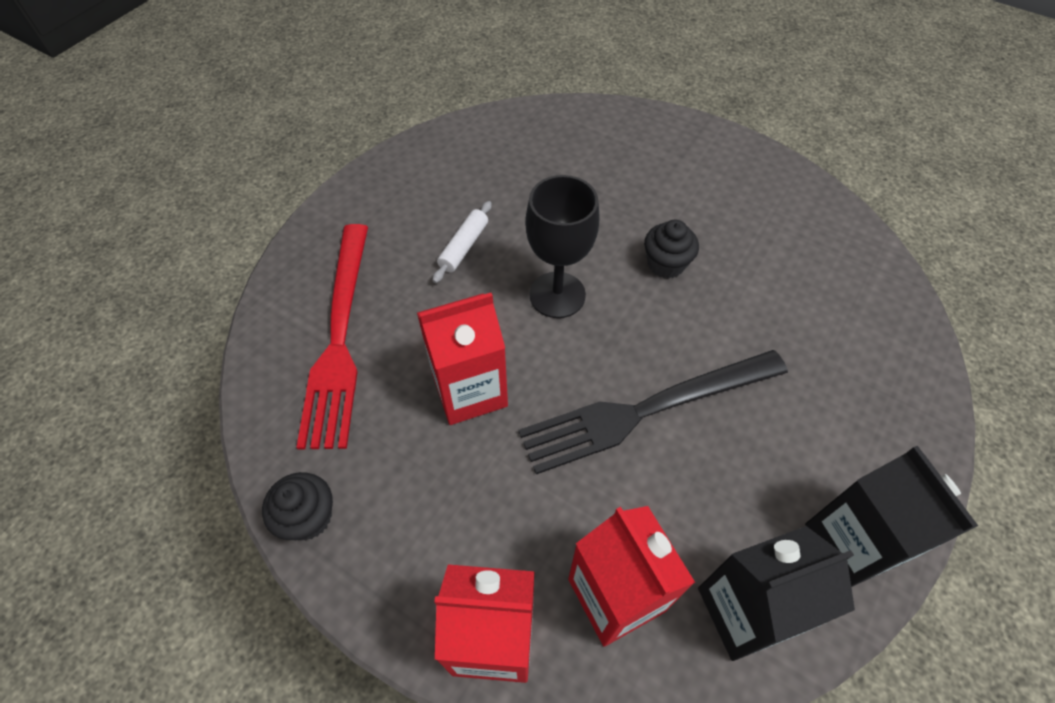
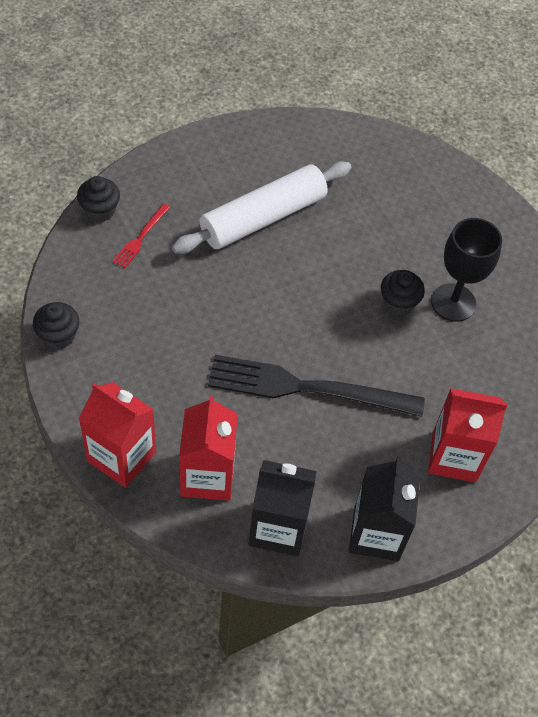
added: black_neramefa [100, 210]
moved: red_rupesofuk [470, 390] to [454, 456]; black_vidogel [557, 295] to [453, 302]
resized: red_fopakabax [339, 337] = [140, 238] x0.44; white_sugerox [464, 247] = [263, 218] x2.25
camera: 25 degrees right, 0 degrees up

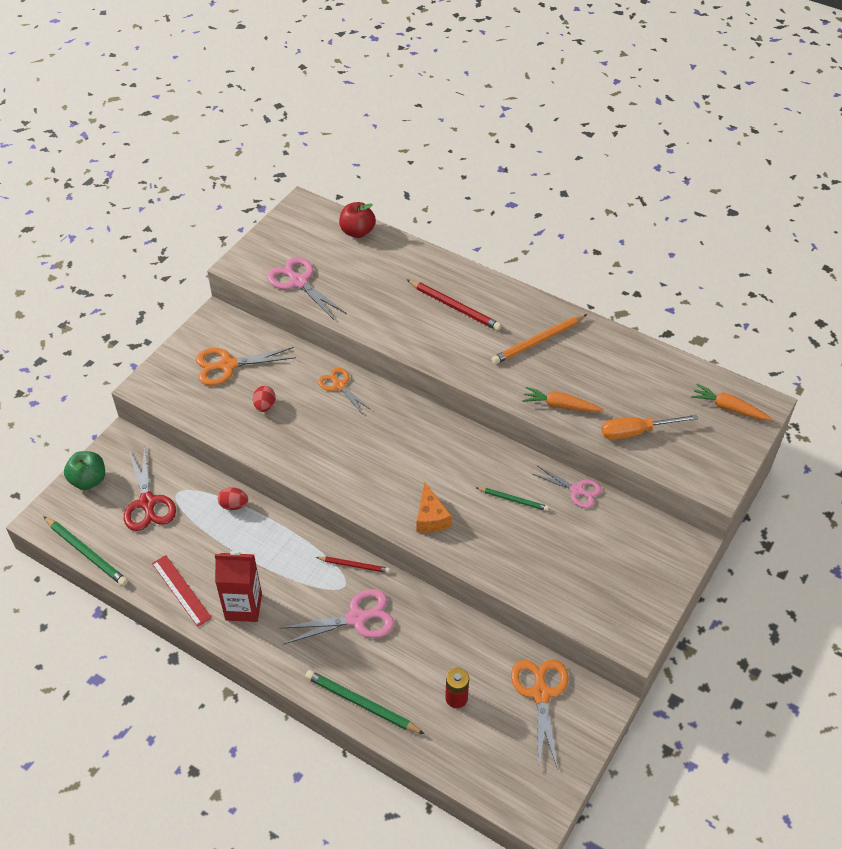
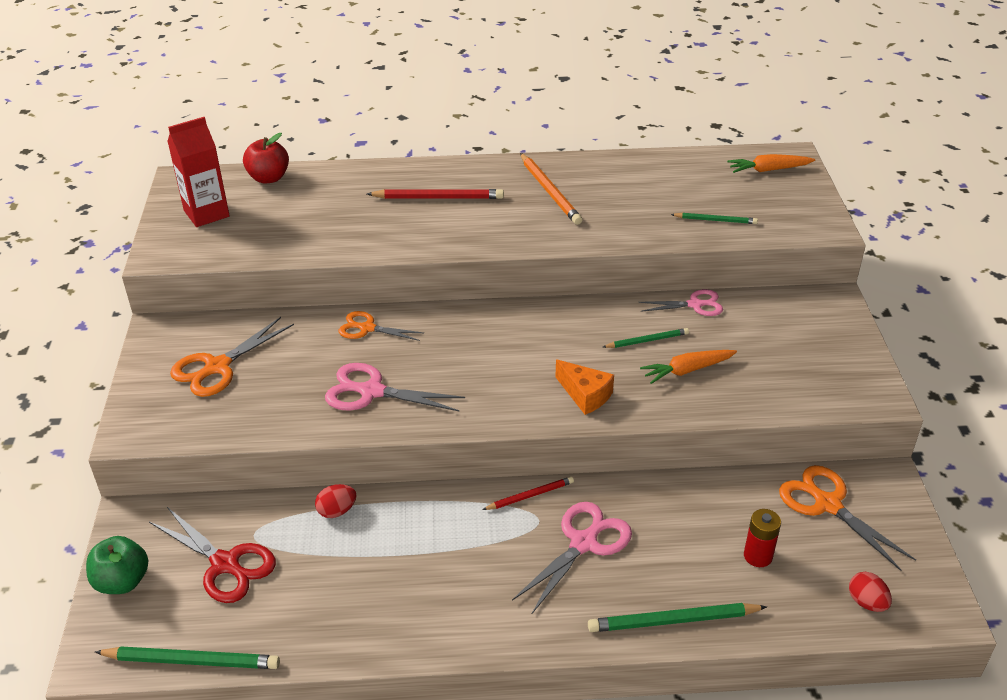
removed: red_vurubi [181, 590]
moved: red_rupesofuk [243, 607] to [206, 213]; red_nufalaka [265, 406] to [866, 602]; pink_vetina [299, 282] to [372, 391]; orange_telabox [560, 405] to [687, 370]
replaced: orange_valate [636, 432] to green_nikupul [715, 220]
turned: orange_nikupul [538, 341] = [550, 191] 45 degrees counterclockwise
camera: 35 degrees left, 10 degrees down

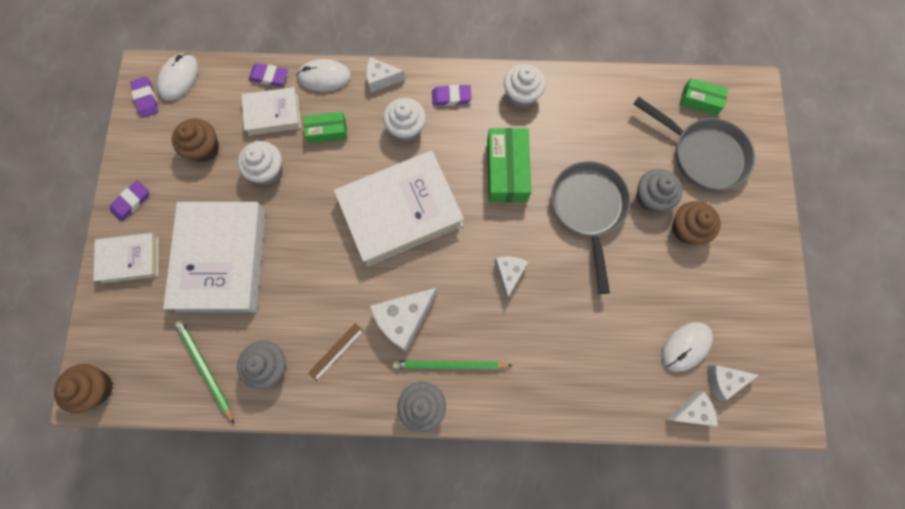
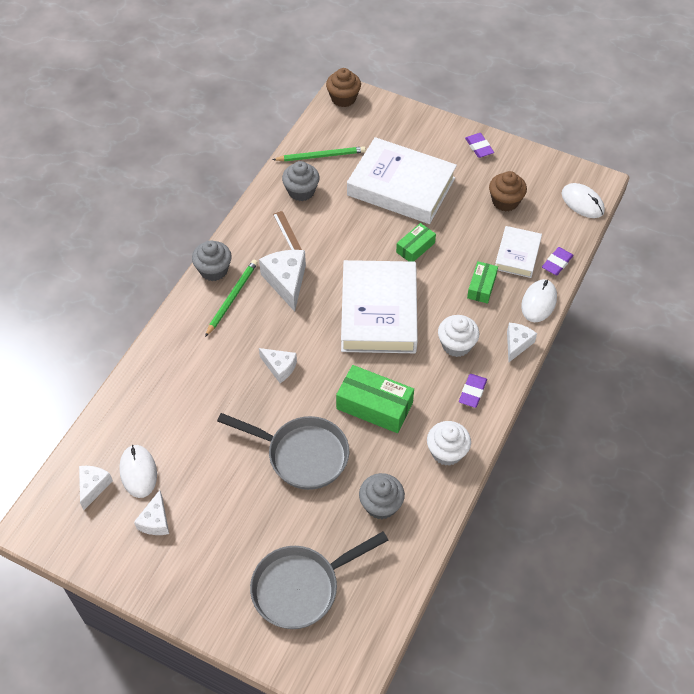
removed: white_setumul [130, 259]; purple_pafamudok [146, 99]; white_neramefa [267, 170]; brown_neramefa [686, 229]
moved: grey_neramefa [651, 197] to [381, 505]; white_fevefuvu [691, 411] to [155, 521]; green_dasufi [699, 101] to [415, 247]
camera: 115 degrees right, 20 degrees down

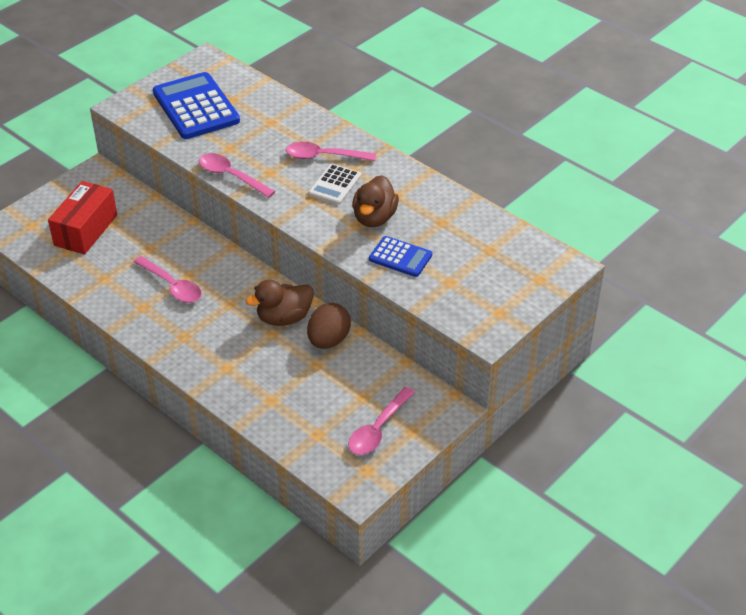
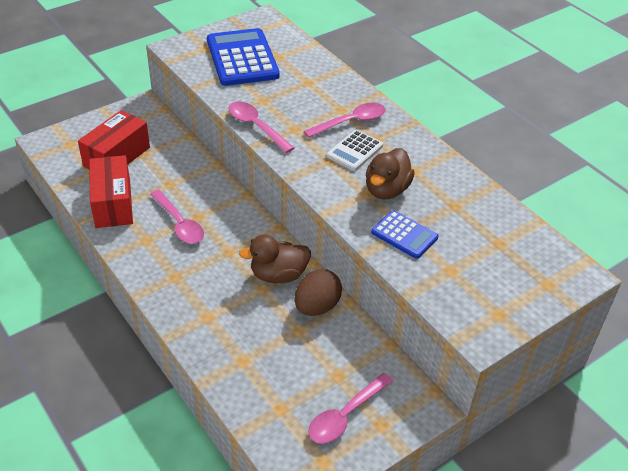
added: red_dasufi [113, 204]
turned: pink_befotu [324, 156] = [351, 122] 135 degrees clockwise
camera: 10 degrees right, 0 degrees up

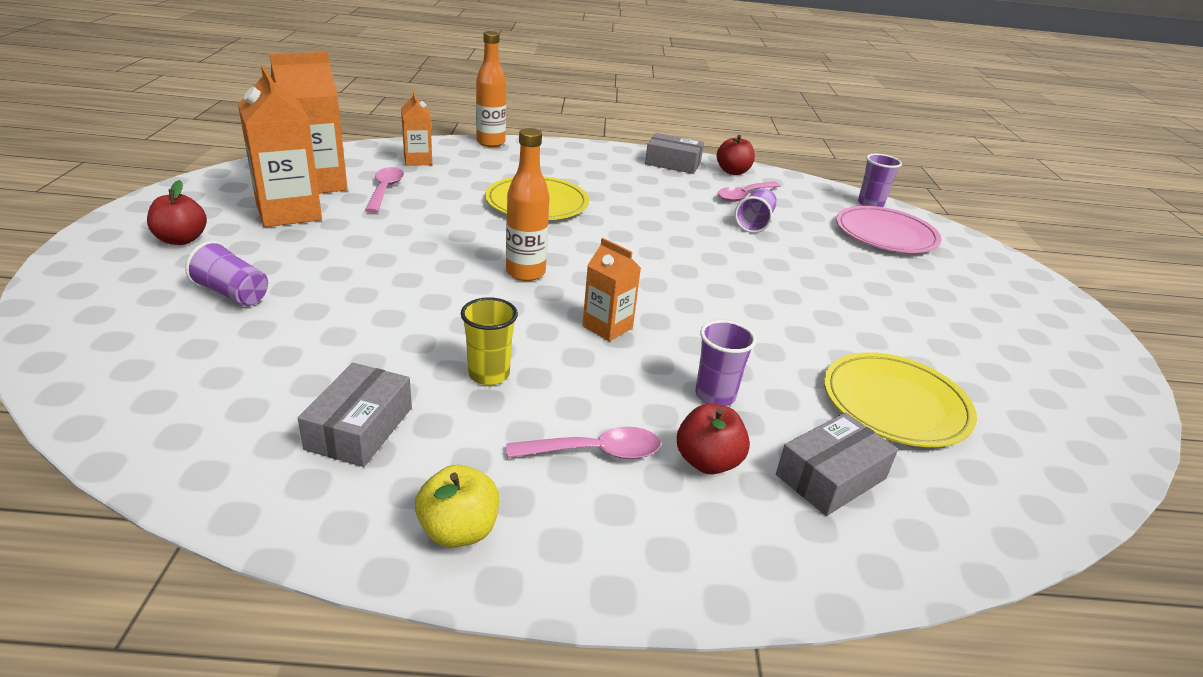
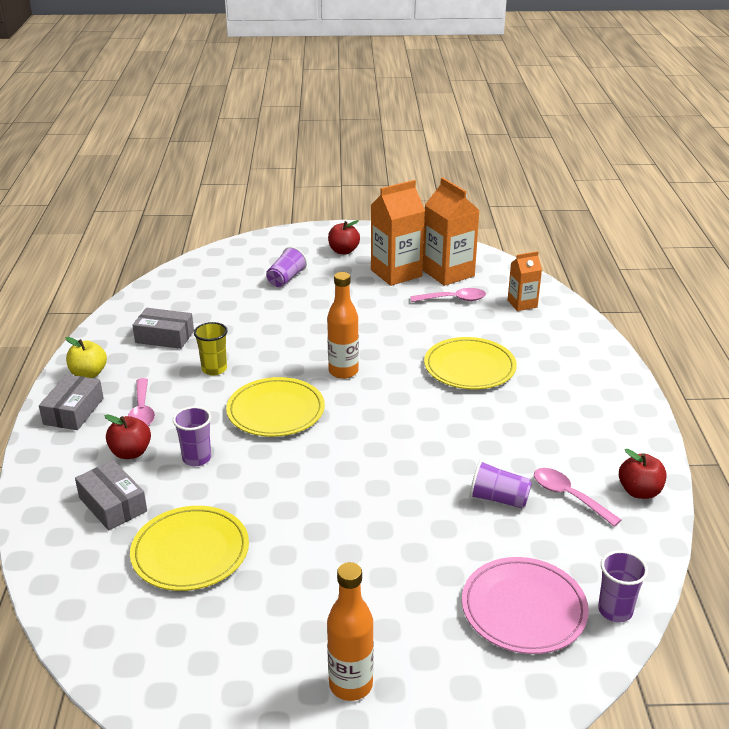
moved: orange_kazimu [490, 142] to [351, 685]; grey_dasufi [673, 163] to [73, 411]
replaced: orange_rupesofuk [607, 327] to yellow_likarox [276, 411]
camera: 90 degrees right, 0 degrees up

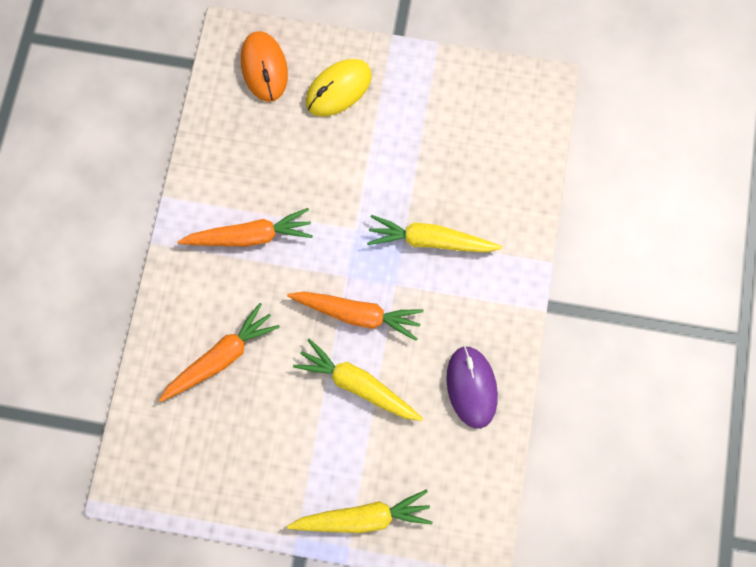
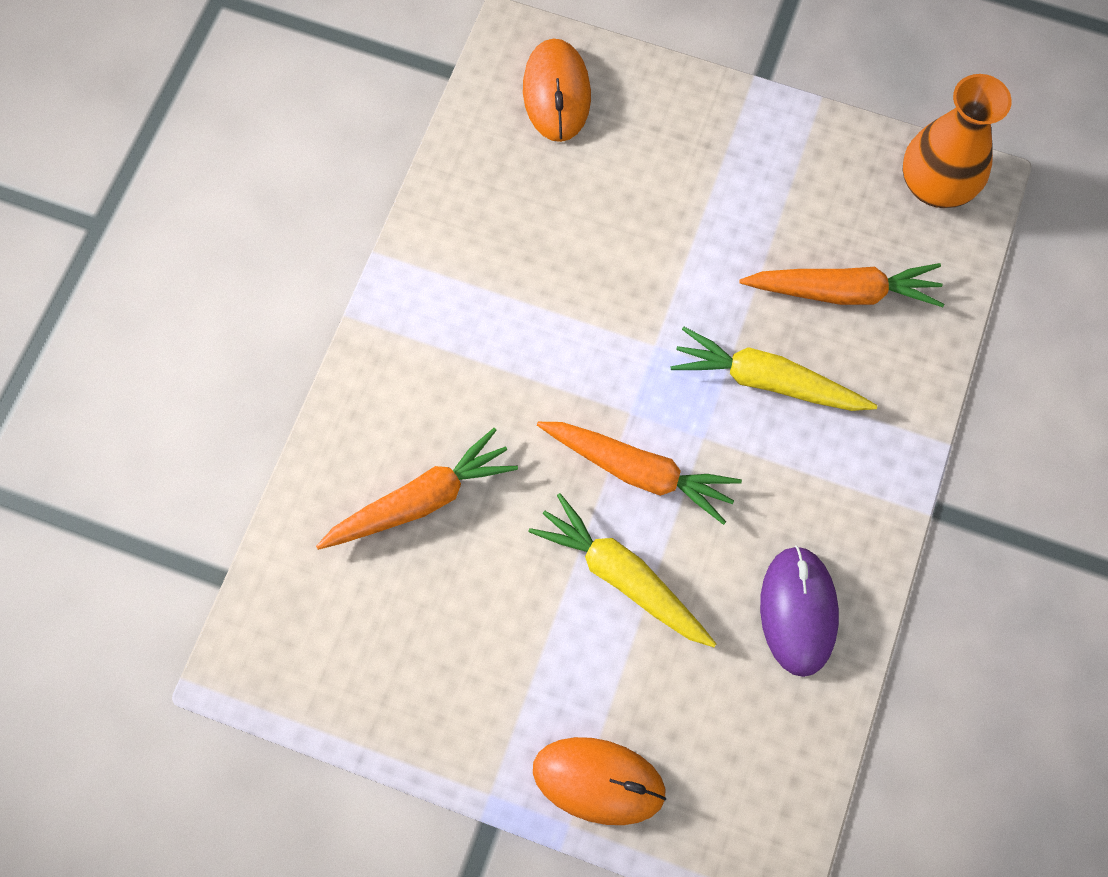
removed: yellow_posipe [338, 89]
added: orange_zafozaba [935, 185]
moved: orange_telabox [250, 236] to [843, 292]
replaced: yellow_telabox [363, 517] to orange_posipe [598, 781]
camera: 10 degrees right, 5 degrees down

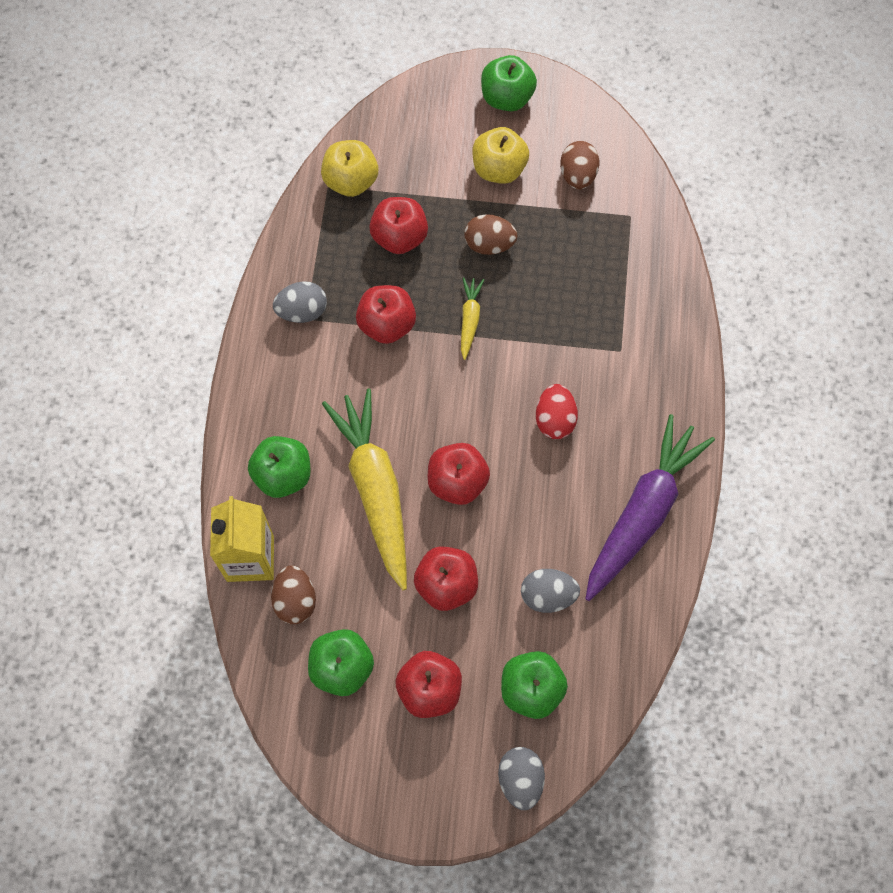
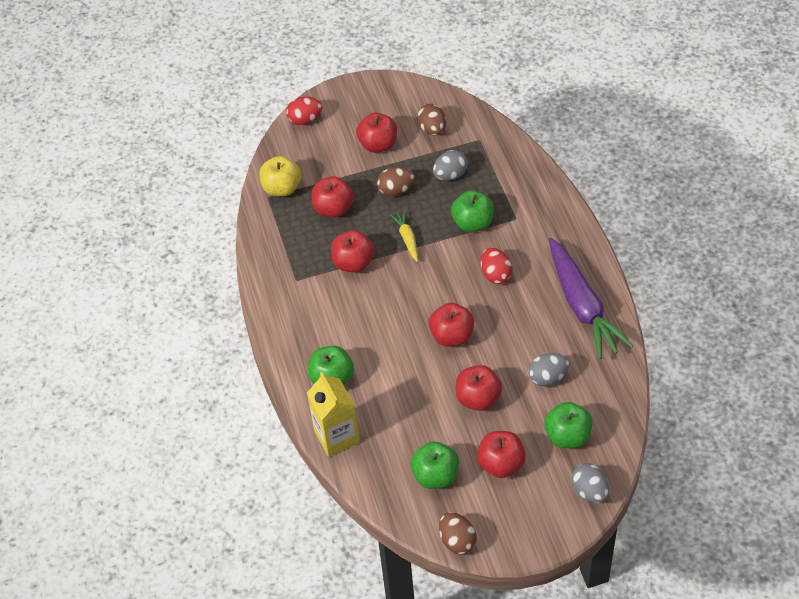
removed: yellow_telabox [375, 490]
added: red_nufalaka [305, 120]
moved: brown_nufalaka [295, 600] to [457, 540]; grey_nufalaka [302, 311] to [450, 175]; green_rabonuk [507, 98] to [472, 223]
recoloured: yellow_rabonuk [499, 169] to red_rabonuk [378, 144]
turned: purple_telabox [642, 513] = [582, 305] 150 degrees clockwise
camera: 20 degrees left, 15 degrees down

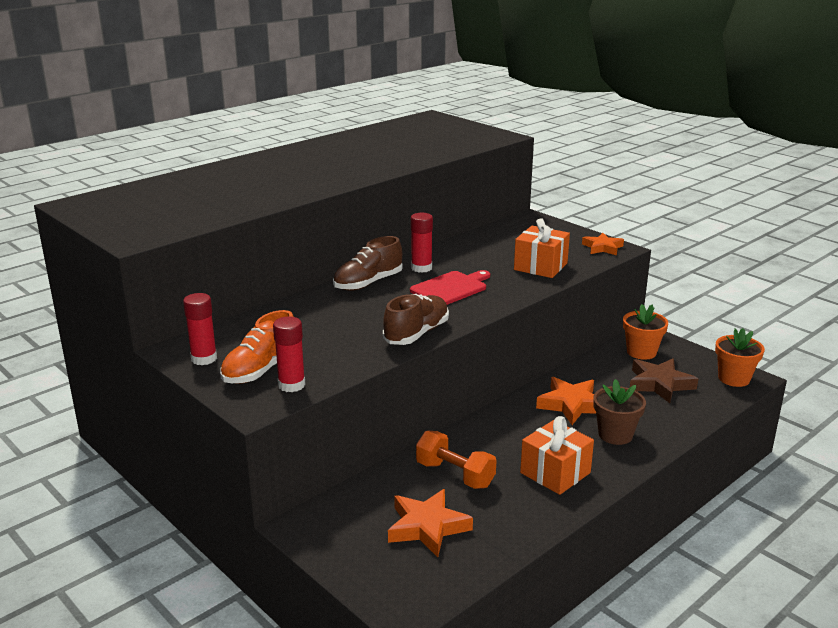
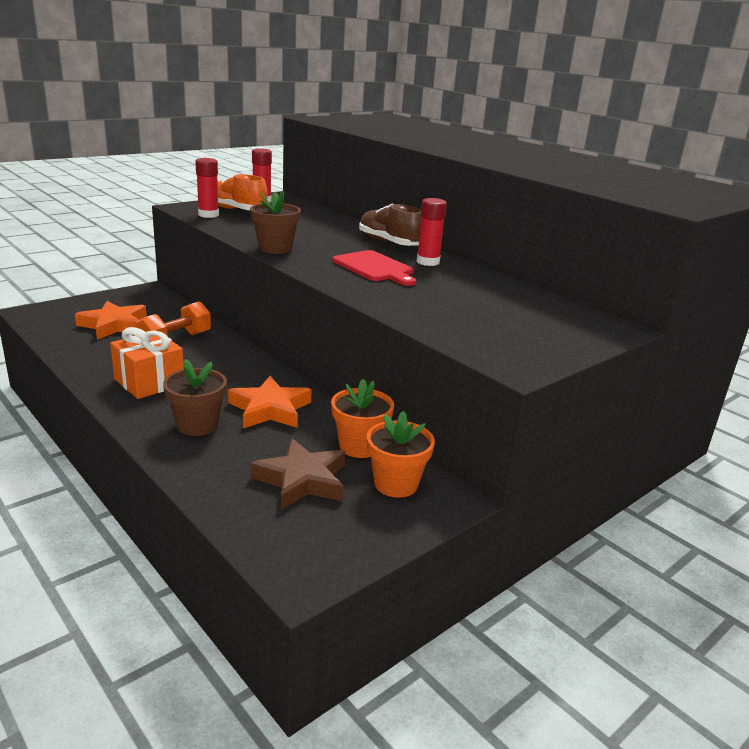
removed: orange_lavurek [540, 266]; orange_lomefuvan [602, 248]
moved: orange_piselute [734, 378] to [359, 446]
replaced: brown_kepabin [416, 334] to brown_piselute [275, 249]
camera: 90 degrees right, 0 degrees up

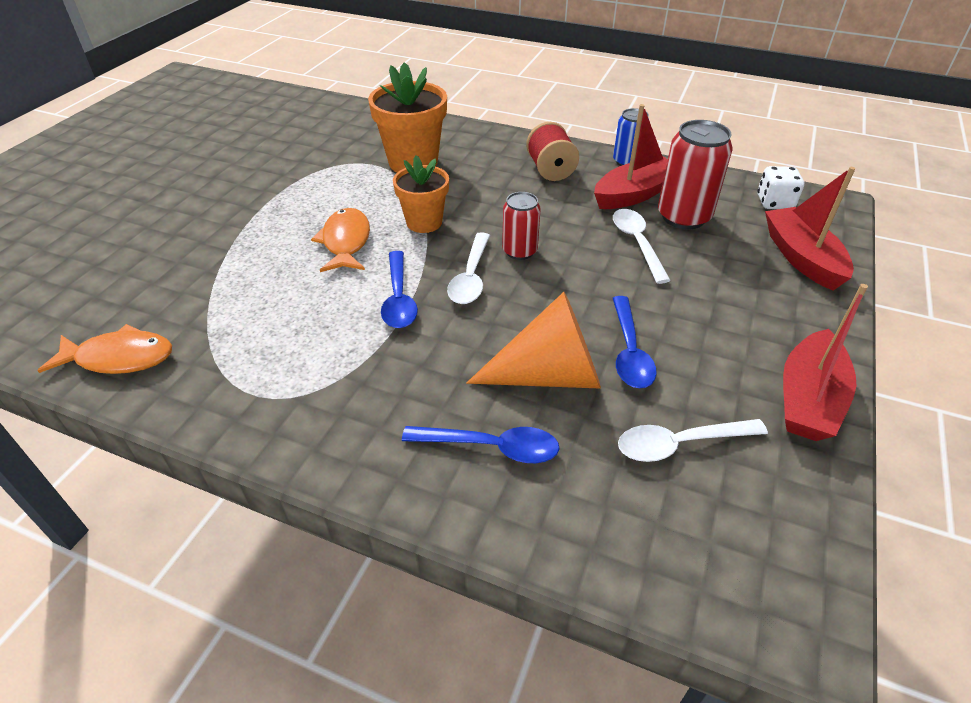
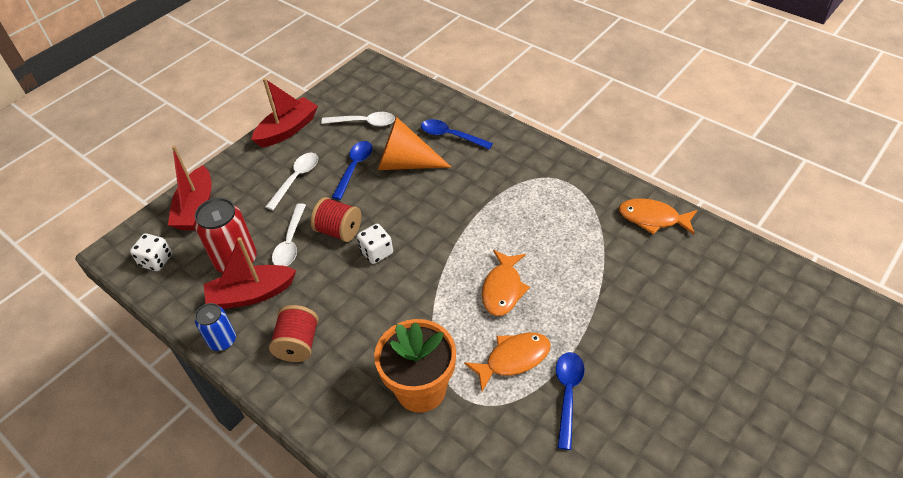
removed: orange_piselute [424, 222]
added: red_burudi [339, 231]; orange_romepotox [513, 359]
moved: blue_befotu [399, 298] to [568, 394]; white_befotu [471, 277] to [296, 179]
replaced: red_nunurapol [519, 251] to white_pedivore [376, 252]
camera: 160 degrees left, 5 degrees up

